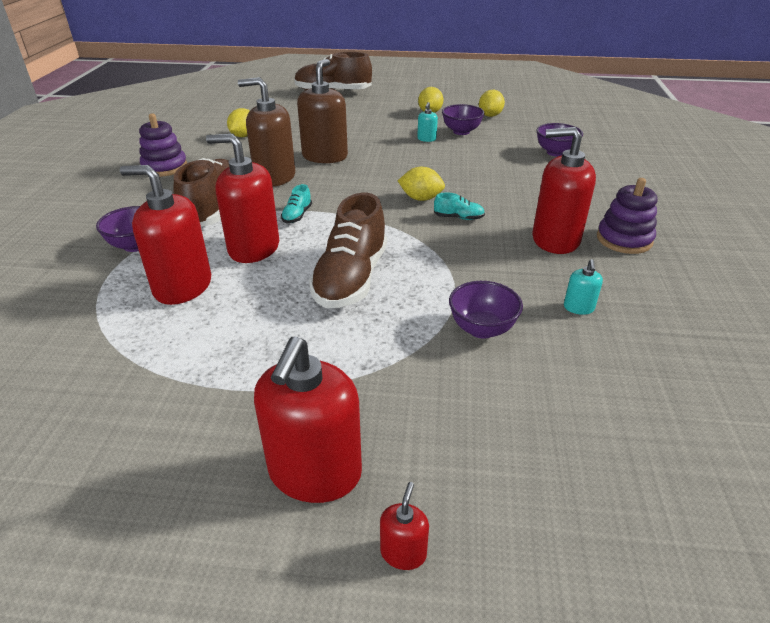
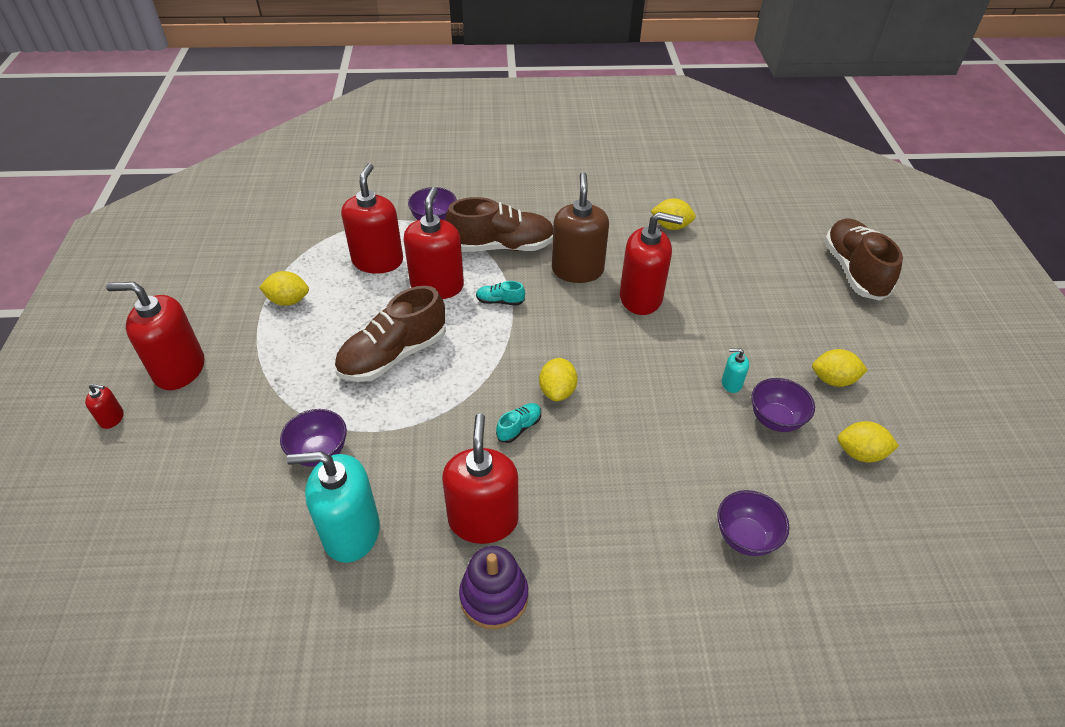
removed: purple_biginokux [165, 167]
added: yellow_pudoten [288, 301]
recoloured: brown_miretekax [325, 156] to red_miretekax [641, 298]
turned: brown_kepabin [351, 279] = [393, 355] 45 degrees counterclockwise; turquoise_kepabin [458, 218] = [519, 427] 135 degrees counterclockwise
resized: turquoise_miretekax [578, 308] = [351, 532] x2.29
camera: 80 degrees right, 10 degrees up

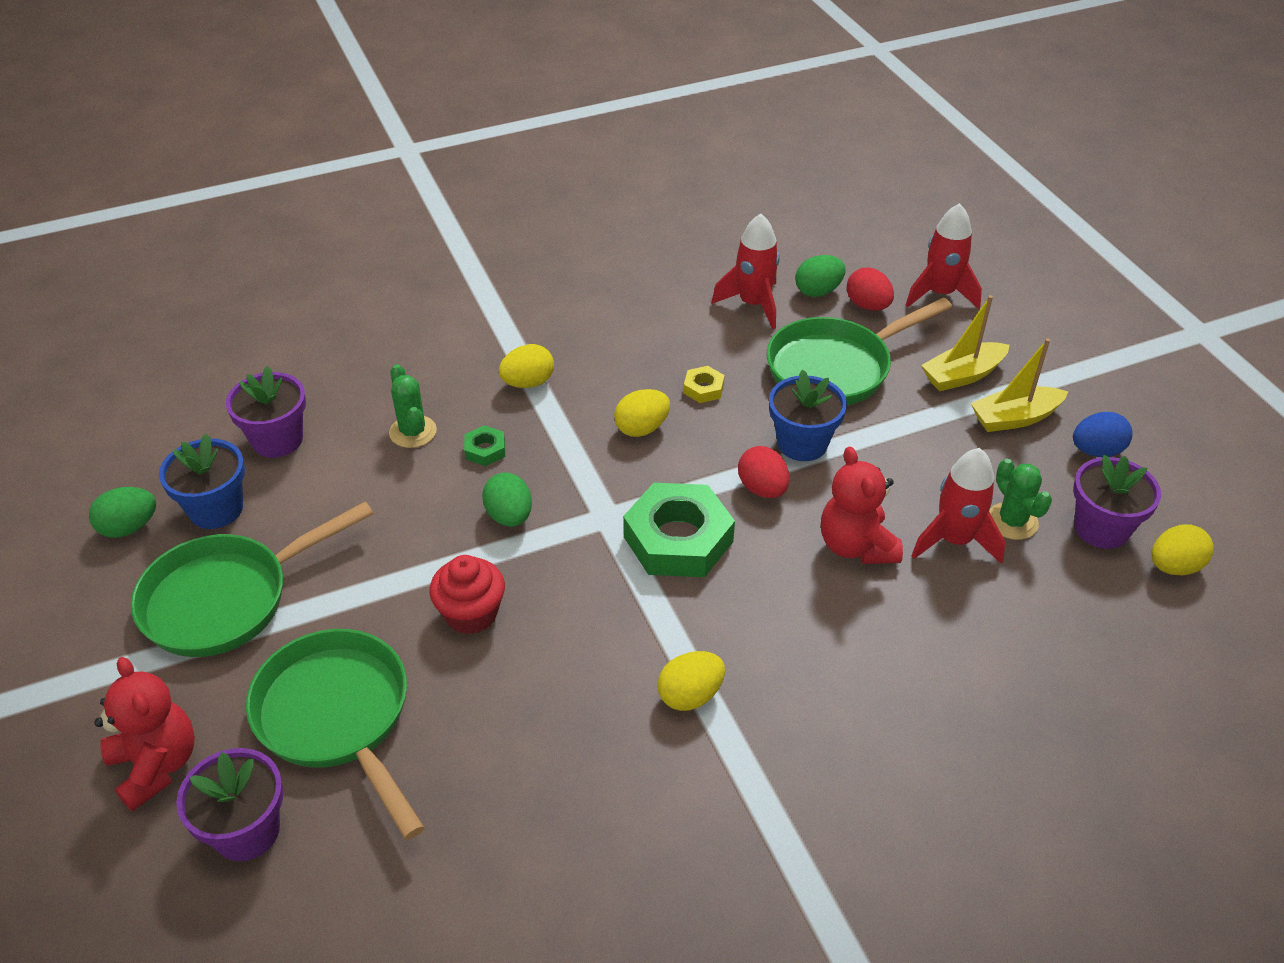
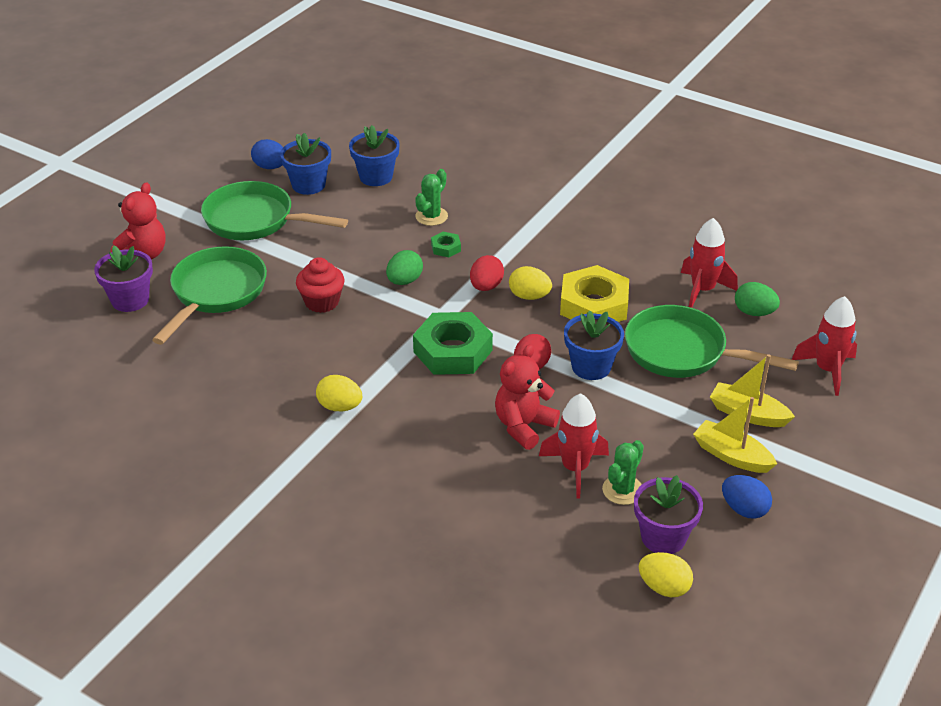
removed: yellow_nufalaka [528, 383]
moved: red_nufalaka [867, 306] to [486, 286]
recoloured: green_nufalaka [129, 527] to blue_nufalaka [270, 167]; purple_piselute [277, 440] to blue_piselute [376, 177]
resized: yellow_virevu [703, 388] = [594, 305] x2.26
camera: 55 degrees right, 5 degrees down

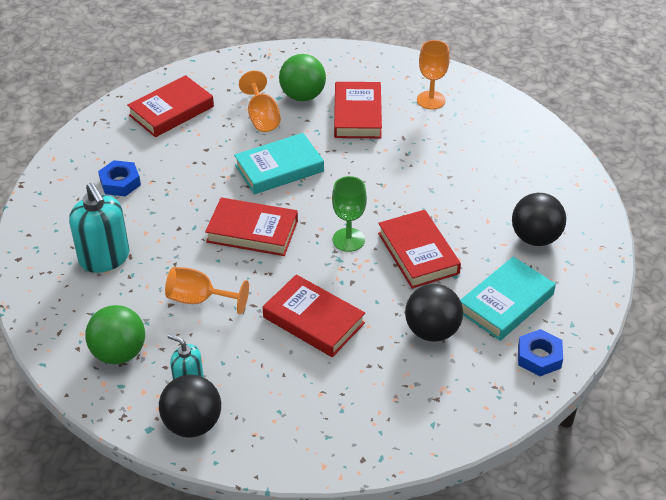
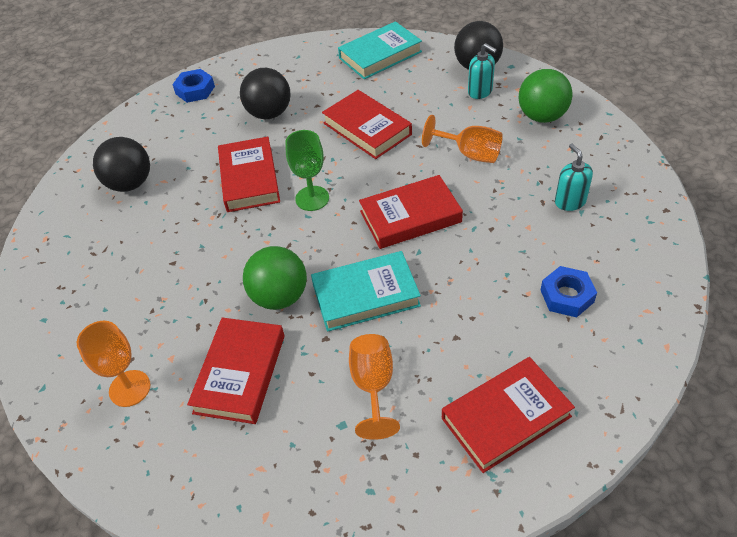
moved: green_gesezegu [303, 96] to [279, 296]; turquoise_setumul [506, 303] to [380, 55]
turned: red_setumul [252, 231] = [410, 216] 45 degrees counterclockwise
resized: turquoise_miretekax [104, 258] = [570, 201] x0.59
camera: 165 degrees left, 5 degrees up

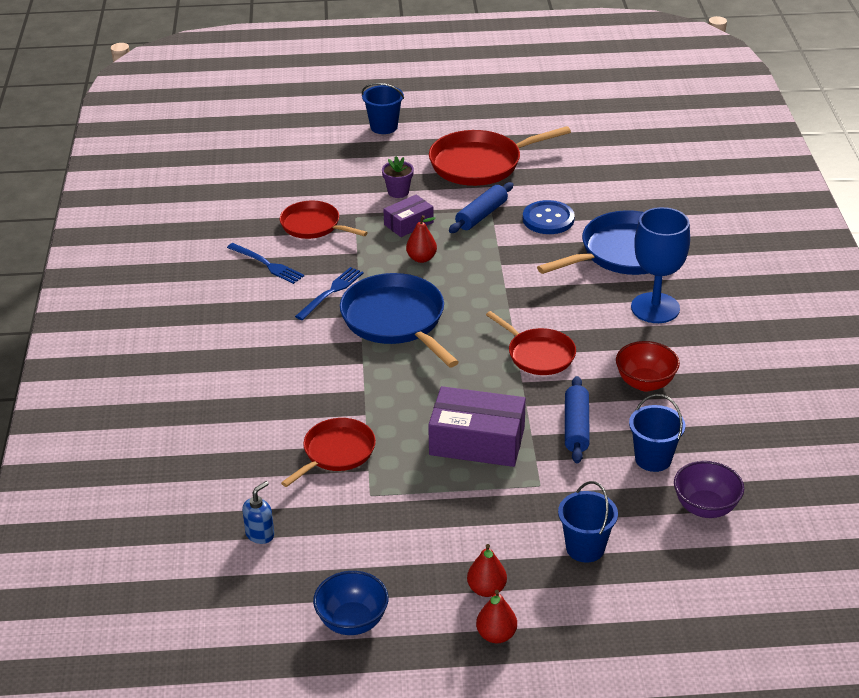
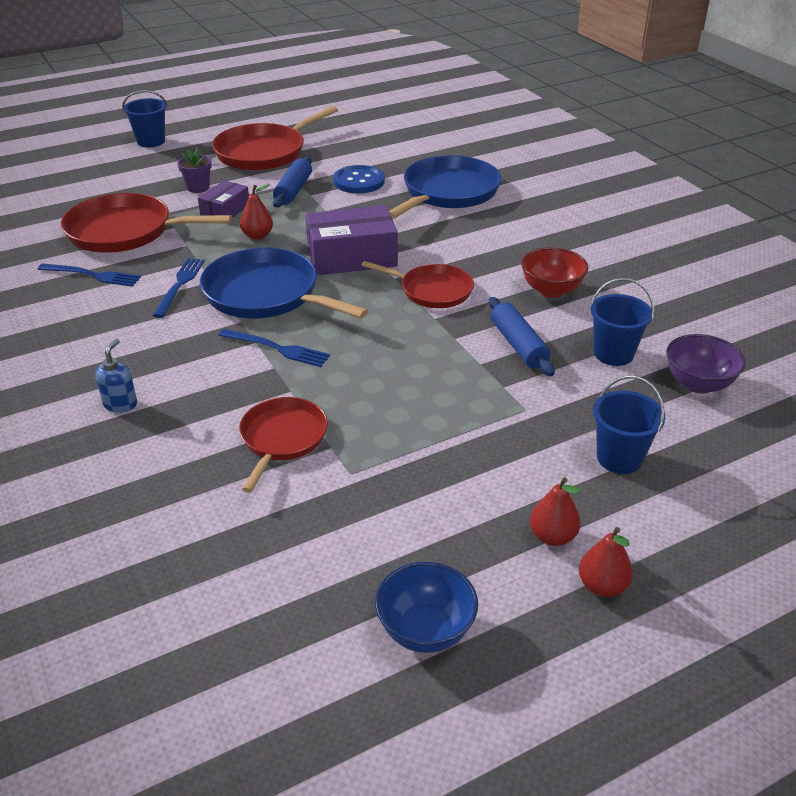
removed: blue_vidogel [655, 308]
added: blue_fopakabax [277, 348]
moved: blue_miretekax [260, 534] to [120, 404]; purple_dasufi [477, 441] to [352, 257]
resized: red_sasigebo [313, 225] = [125, 231] x1.61
camera: 25 degrees left, 0 degrees up

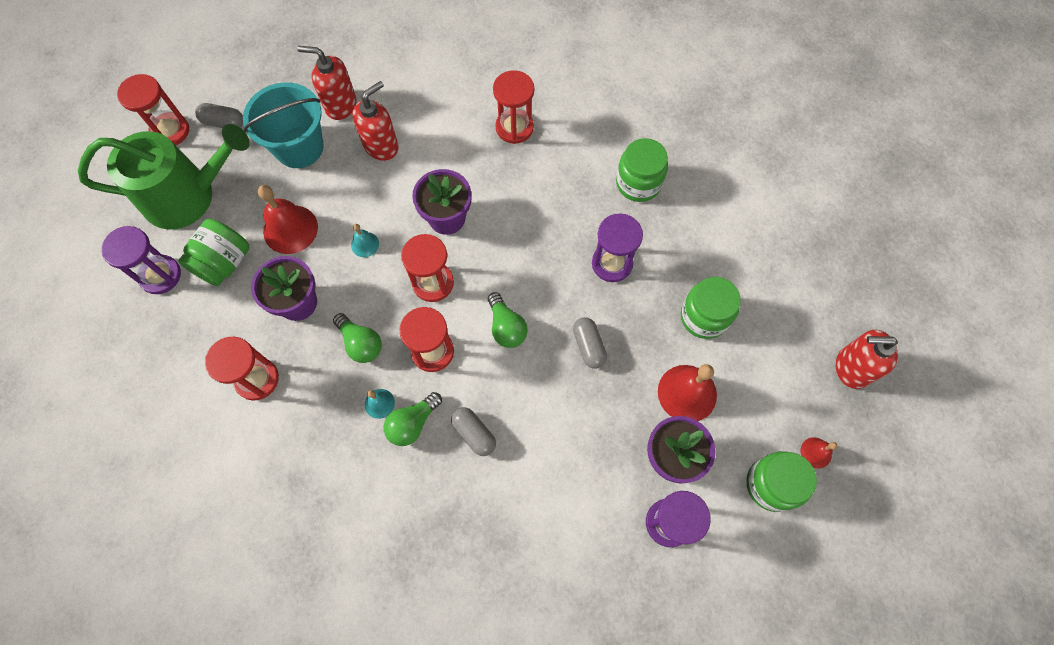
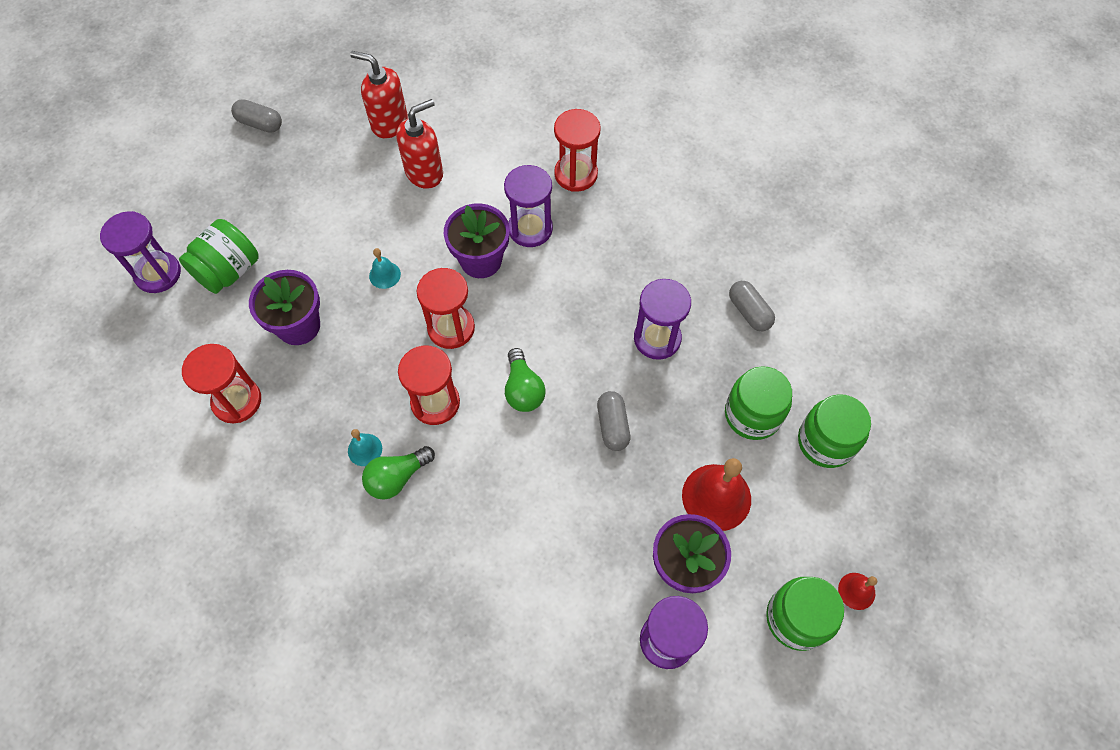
removed: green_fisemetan [187, 196]; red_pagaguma [170, 131]; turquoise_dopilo [299, 147]; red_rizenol [290, 229]; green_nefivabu [361, 343]; red_miretekax [851, 368]
added: purple_pagaguma [530, 229]
moved: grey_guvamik [474, 433] to [749, 312]; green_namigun [638, 183] to [826, 442]
camera: 10 degrees right, 5 degrees down

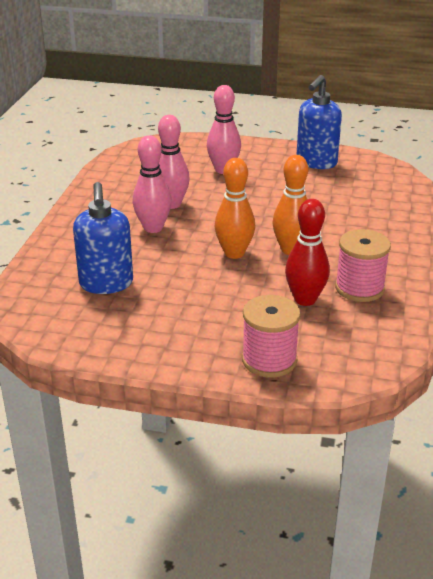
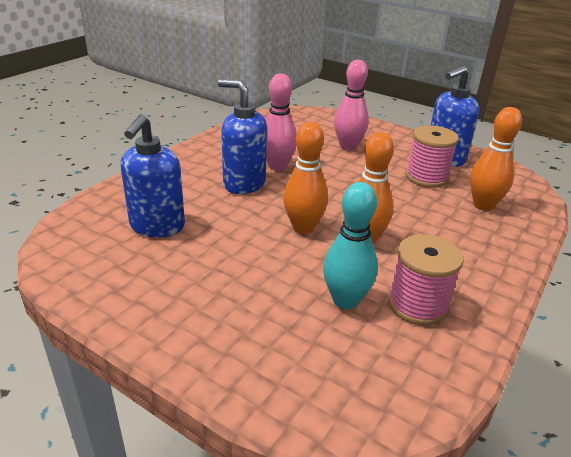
added: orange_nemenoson [483, 205]
moved: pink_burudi [269, 360] to [426, 177]
replaced: pink_nemenoson [153, 228] to blue_miretekax [244, 184]
recoloured: red_nemenoson [305, 299] to turquoise_nemenoson [345, 300]
camera: 20 degrees right, 0 degrees up

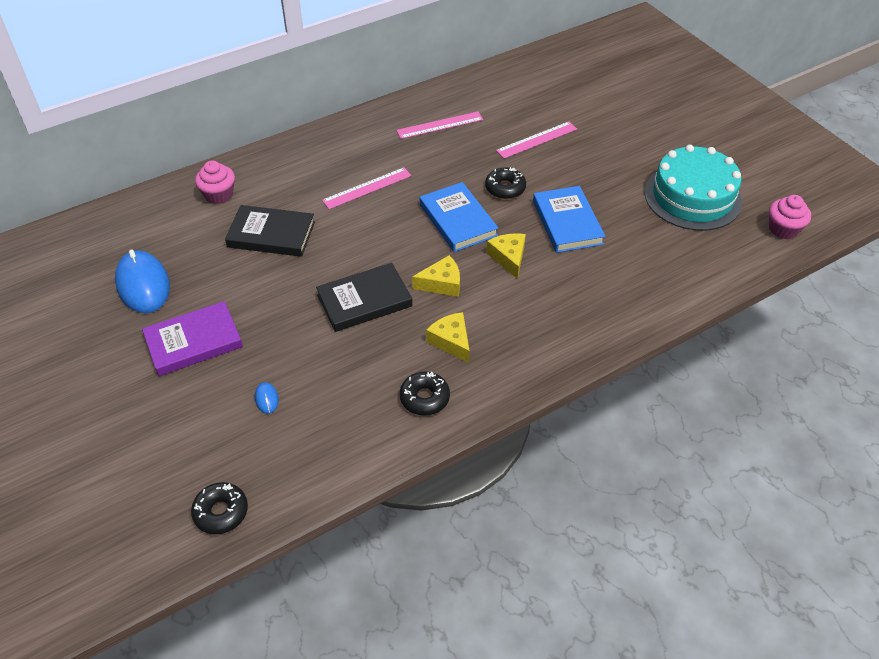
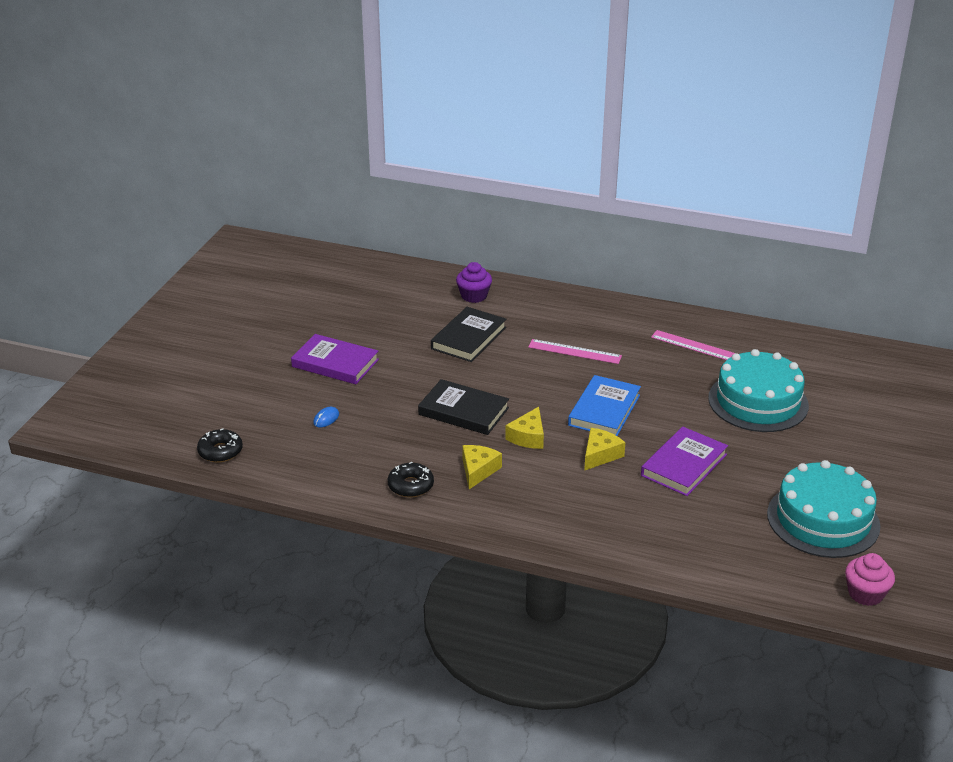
removed: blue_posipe [143, 285]; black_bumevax [505, 188]
replaced: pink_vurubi [537, 140] to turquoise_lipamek [758, 402]
recoloured: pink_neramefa [219, 194] to purple_neramefa [474, 296]; blue_setumul [567, 222] to purple_setumul [683, 465]
turned: black_setumul [271, 234] = [468, 338] 60 degrees clockwise; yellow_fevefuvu [442, 283] = [528, 437] 75 degrees clockwise
camera: 50 degrees right, 15 degrees down

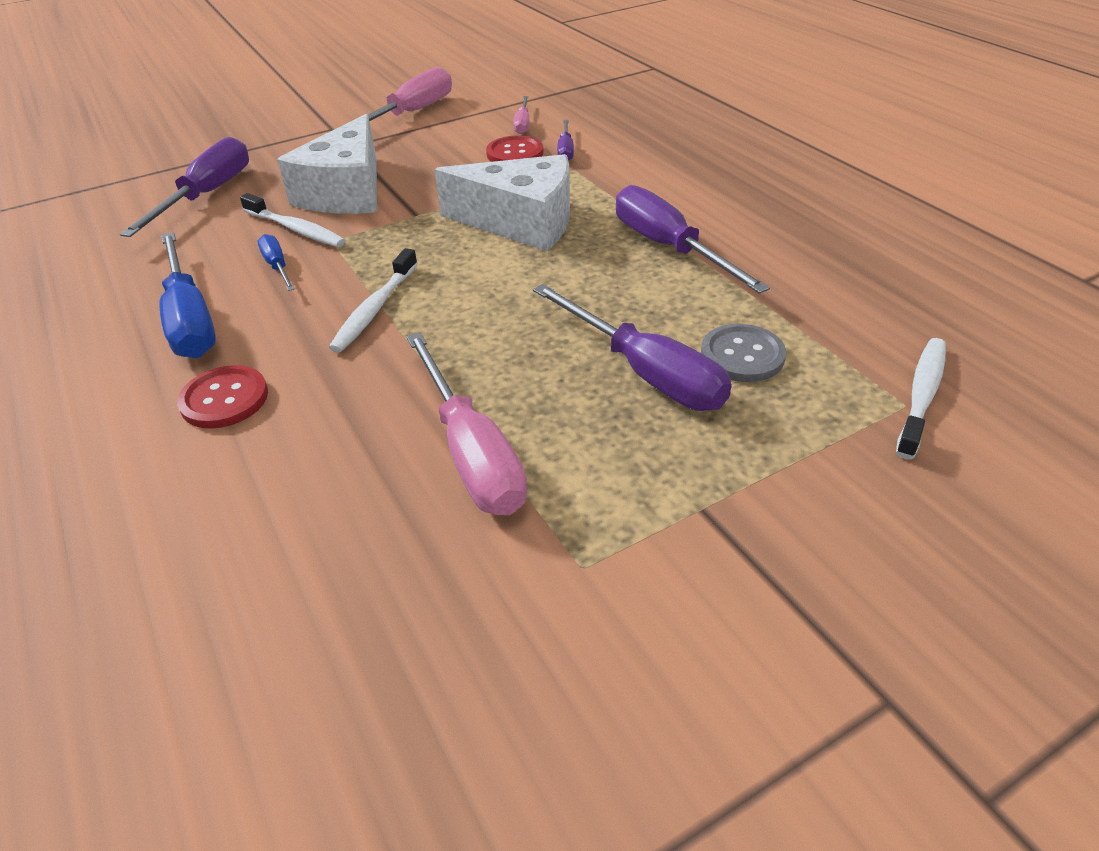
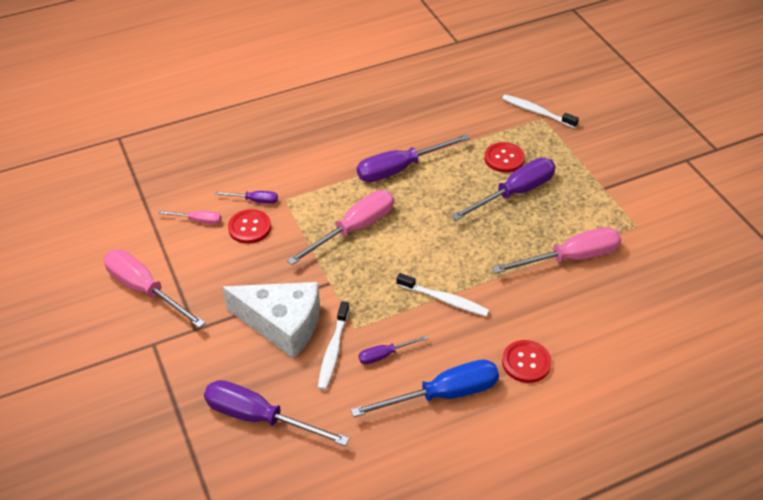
replaced: white_fevefuvu [522, 222] to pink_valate [354, 229]
recoloured: blue_valate [277, 266] to purple_valate [385, 355]; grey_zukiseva [742, 355] to red_zukiseva [504, 158]
turned: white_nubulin [295, 229] = [333, 350] 150 degrees clockwise
camera: 85 degrees left, 5 degrees up

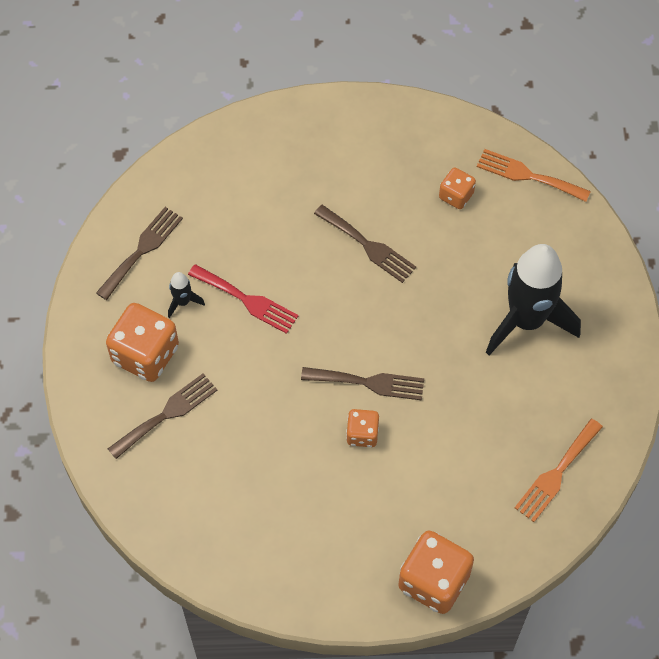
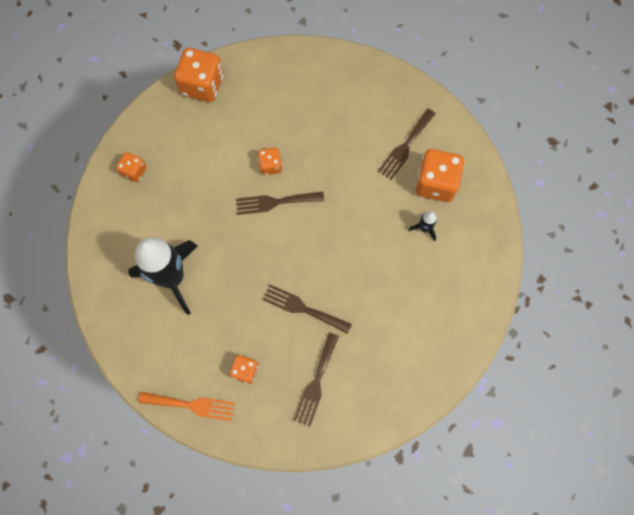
removed: red_fopakabax [247, 300]
moved: brown_fopakabax [142, 250] to [316, 383]
replaced: orange_fopakabax [556, 473] to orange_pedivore [134, 171]
camera: 165 degrees right, 10 degrees up

